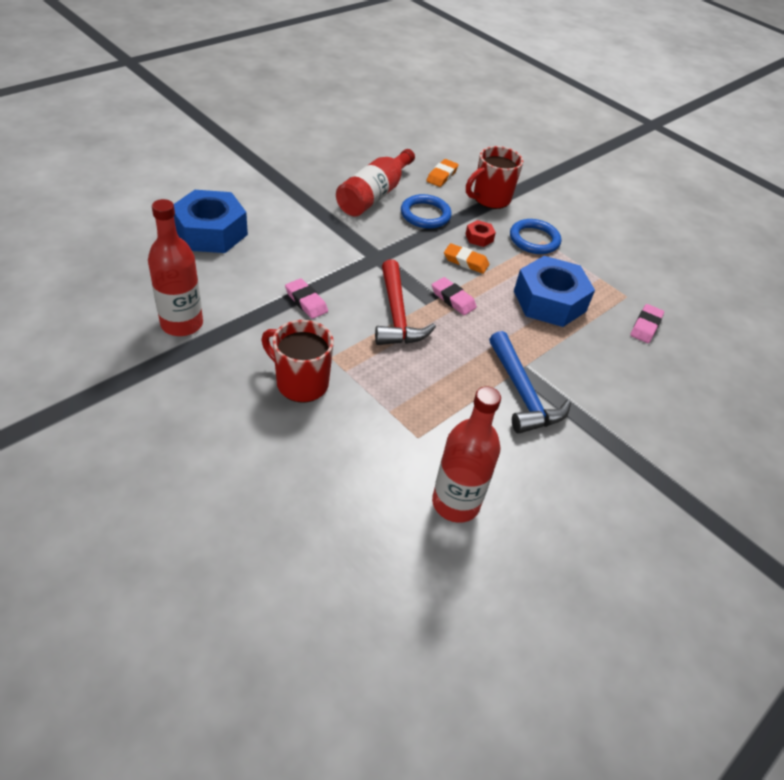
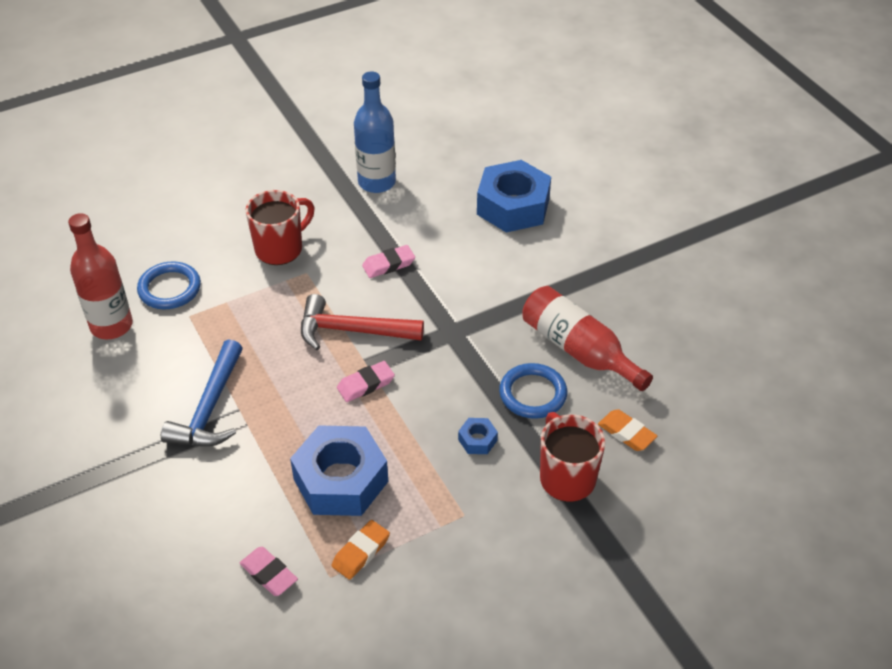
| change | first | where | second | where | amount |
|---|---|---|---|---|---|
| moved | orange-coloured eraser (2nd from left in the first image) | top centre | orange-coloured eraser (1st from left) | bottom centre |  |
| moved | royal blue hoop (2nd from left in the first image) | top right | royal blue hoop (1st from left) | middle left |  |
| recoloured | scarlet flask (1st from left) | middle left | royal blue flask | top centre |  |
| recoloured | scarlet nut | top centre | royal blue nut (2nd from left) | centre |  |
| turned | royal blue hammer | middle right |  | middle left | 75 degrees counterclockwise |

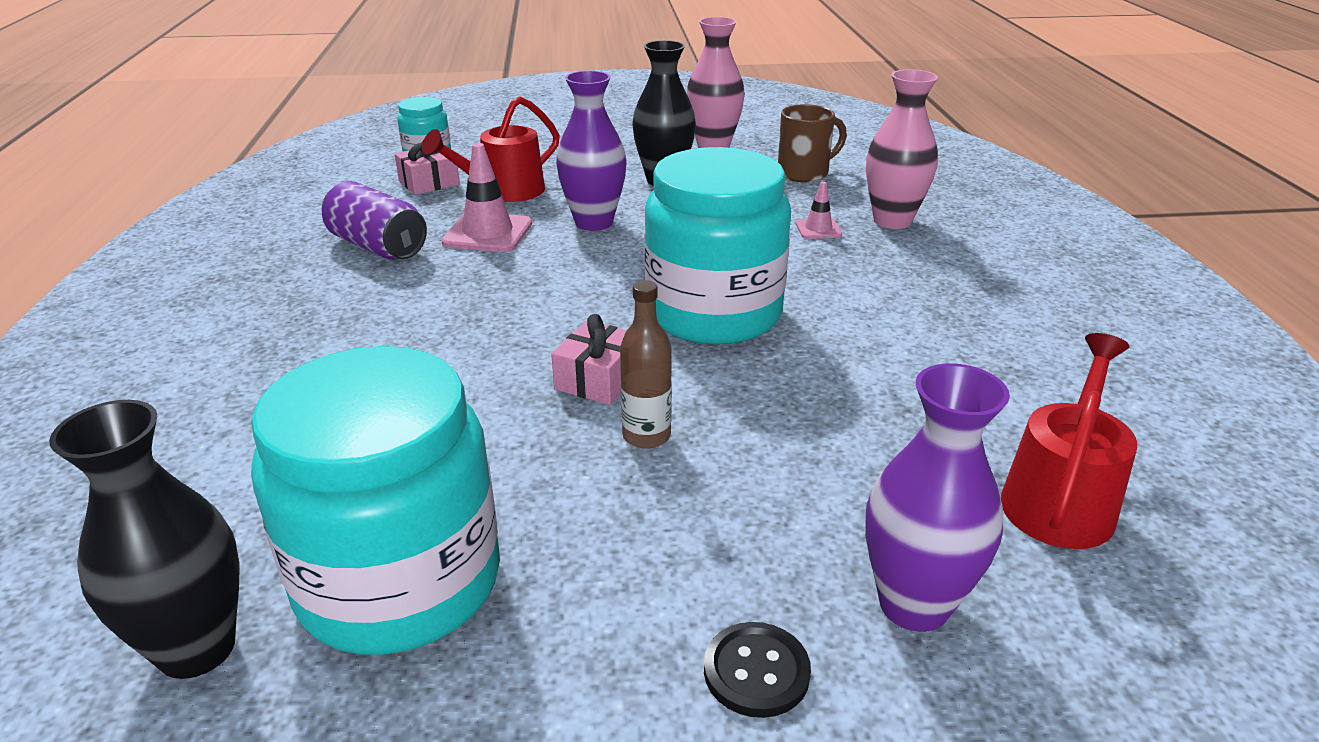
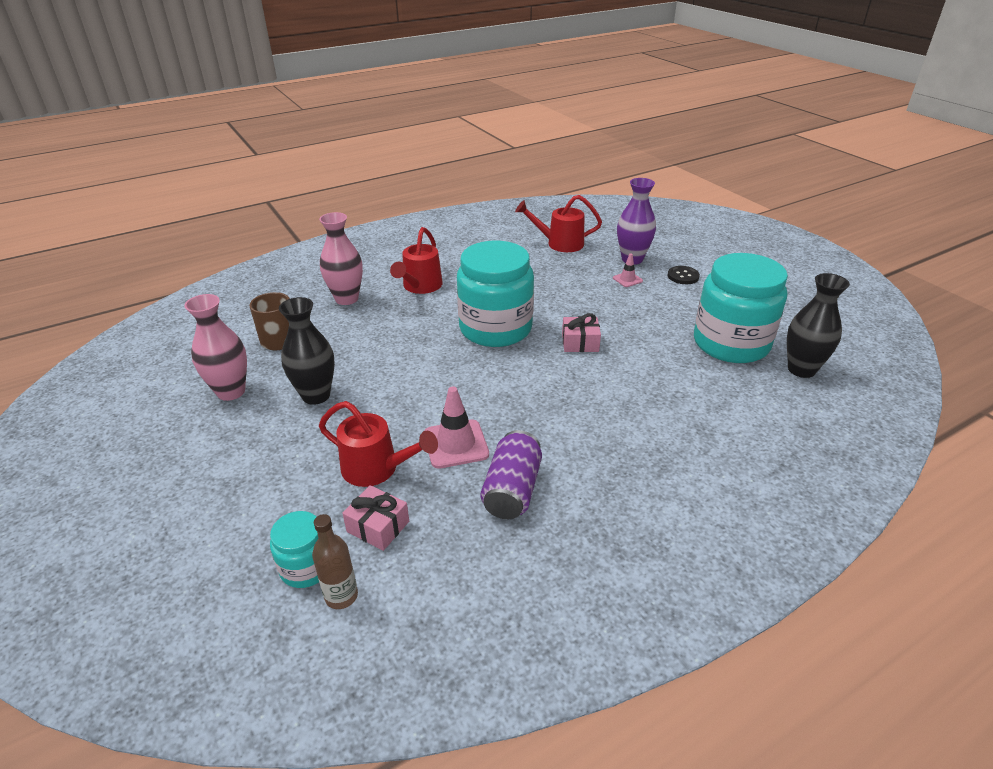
| change | first | where | second | where | amount |
|---|---|---|---|---|---|
| removed | purple flower vase (1st from left) | top centre |  |  |  |
| added |  |  | scarlet watering can (2nd from left) | centre |  |
| moved | brown flask | centre |  | bottom centre |  |
| moved | pink traffic cone (2nd from left) | top centre |  | centre |  |

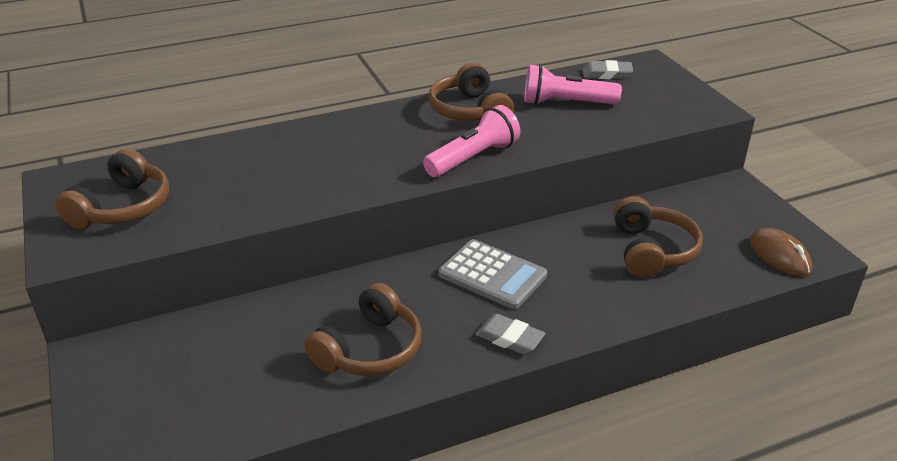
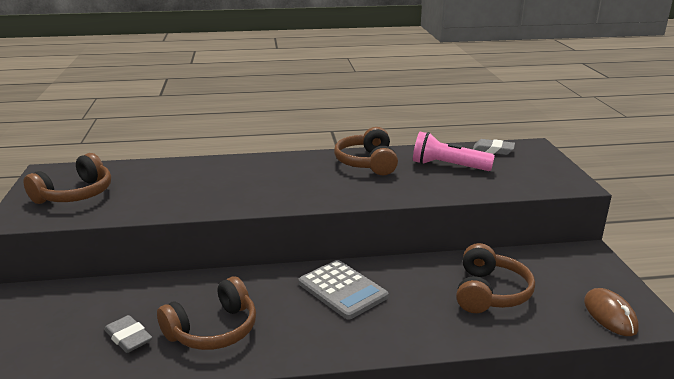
| change | first | where | second | where | amount |
|---|---|---|---|---|---|
| removed | pink pocket torch (1st from left) | top centre |  |  |  |
| moved | grey eraser (1st from left) | bottom centre |  | bottom left |  |

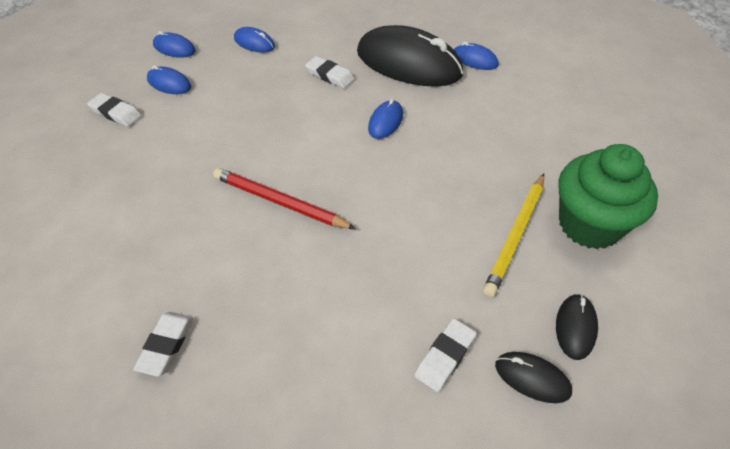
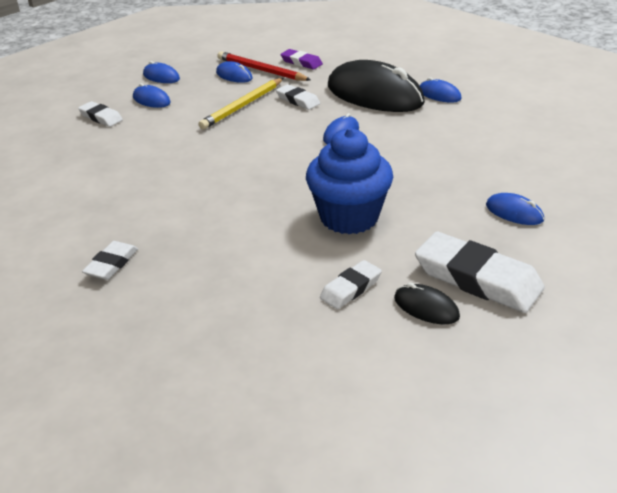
| change | first | where | second | where | amount |
|---|---|---|---|---|---|
| added |  |  | purple eraser | top centre |  |
| added |  |  | royal blue muffin | centre |  |
| moved | scarlet lead pencil | centre |  | top centre |  |
| moved | bright yellow lead pencil | middle right |  | top centre |  |
| replaced | jet-black computer mouse (3rd from left) | bottom right | snow-white eraser (5th from left) | middle right |  |
| replaced | green muffin | middle right | royal blue computer mouse (6th from left) | middle right |  |

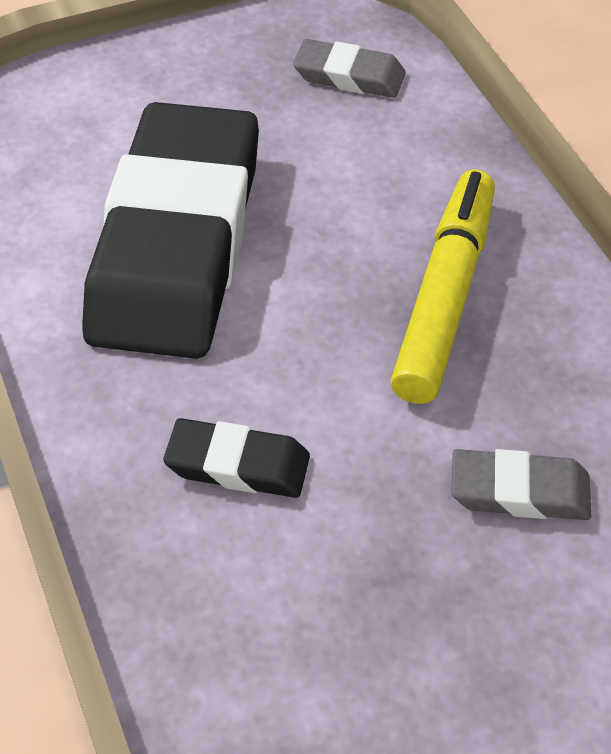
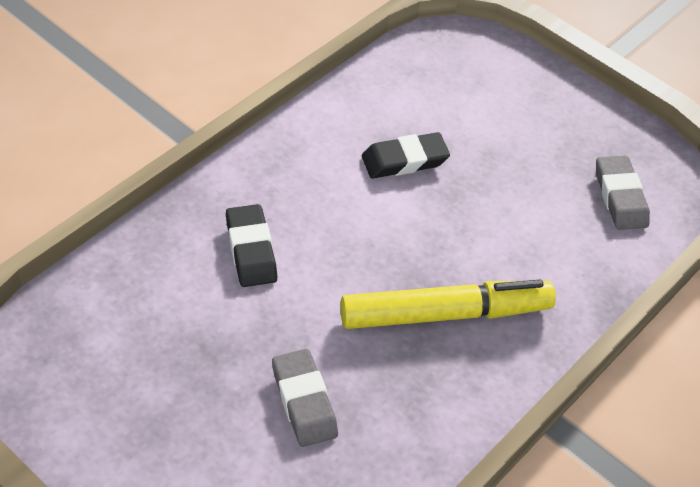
| change | first | where | second | where | amount |
|---|---|---|---|---|---|
| resized | jet-black eraser (1st from left in the first image) | top left | jet-black eraser (2nd from left) | top centre | x0.41 |

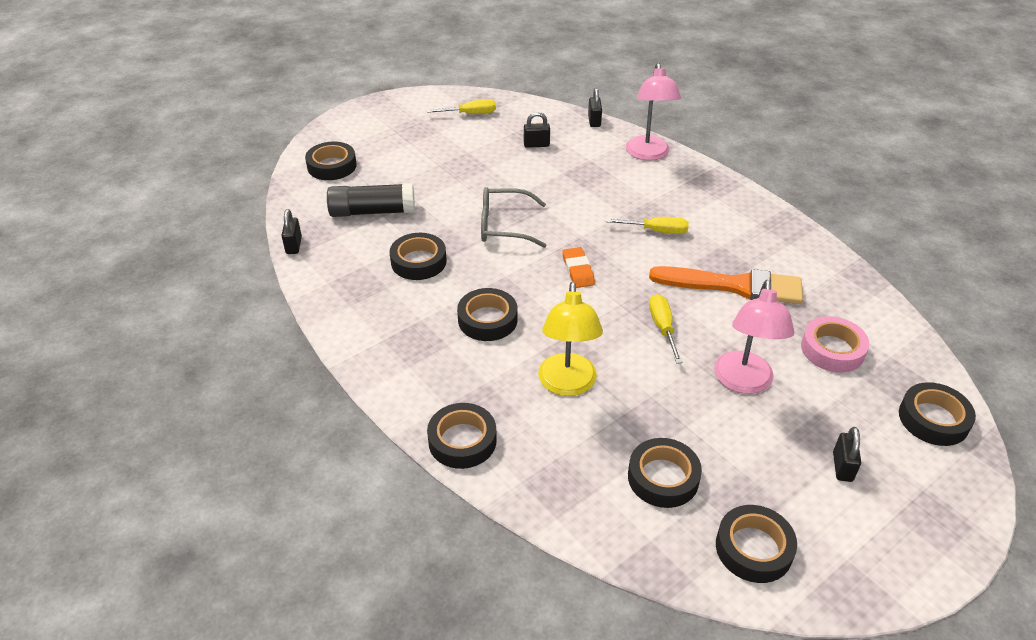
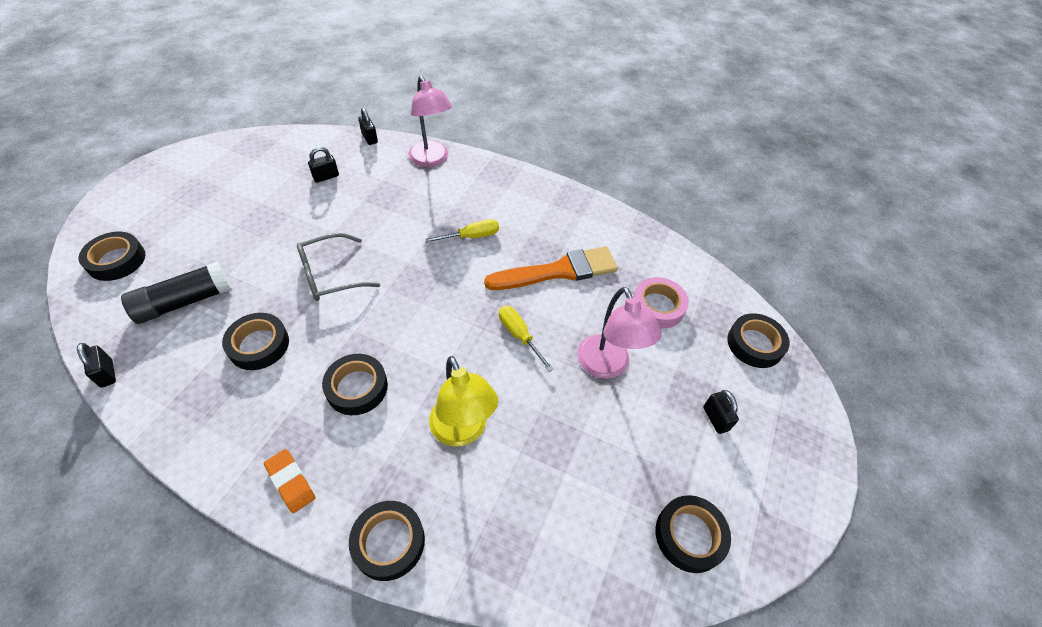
| change | first | where | second | where | amount |
|---|---|---|---|---|---|
| removed | bright yellow flat screwdriver (1st from left) | top centre |  |  |  |
| removed | jet-black tape (5th from left) | bottom centre |  |  |  |
| moved | orange-coloured eraser | centre |  | bottom left |  |

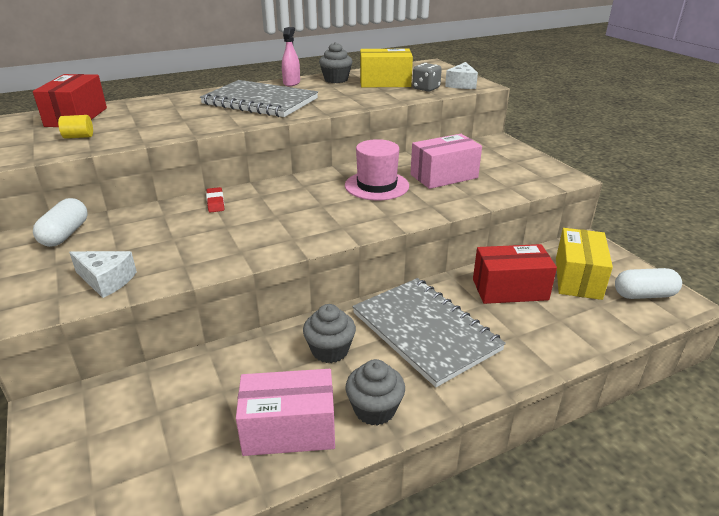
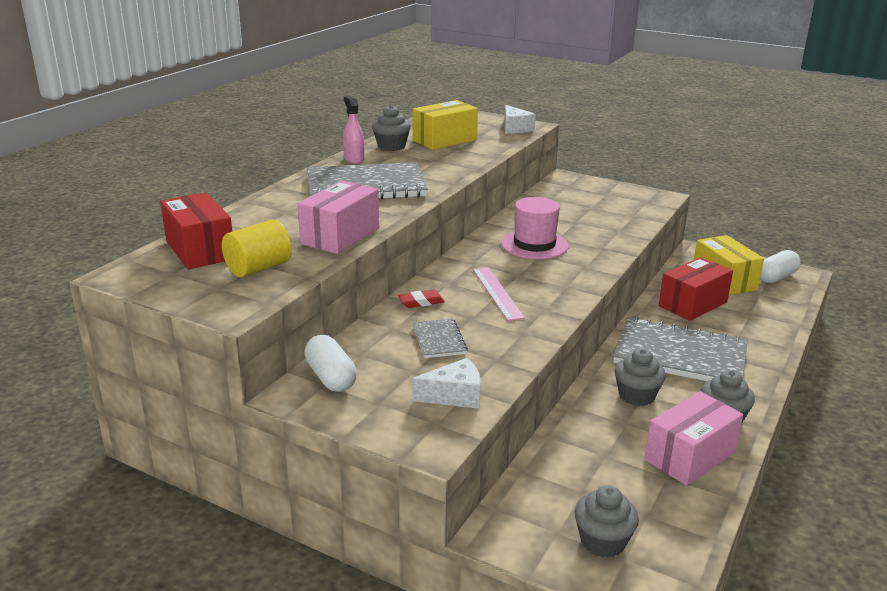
| change | first | where | second | where | amount |
|---|---|---|---|---|---|
| removed | grey game die | top centre |  |  |  |
| added |  |  | grey exercise book (2nd from left) | centre |  |
| added |  |  | pink ruler | centre |  |
| added |  |  | grey muffin (2nd from left) | bottom right |  |
| moved | pink box (2nd from left in the first image) | top centre | pink box (1st from left) | centre |  |
| turned | scarlet eraser | middle left |  | centre | 60 degrees counterclockwise |
| resized | bright yellow solid cylinder | top left |  | middle left | x1.68 |

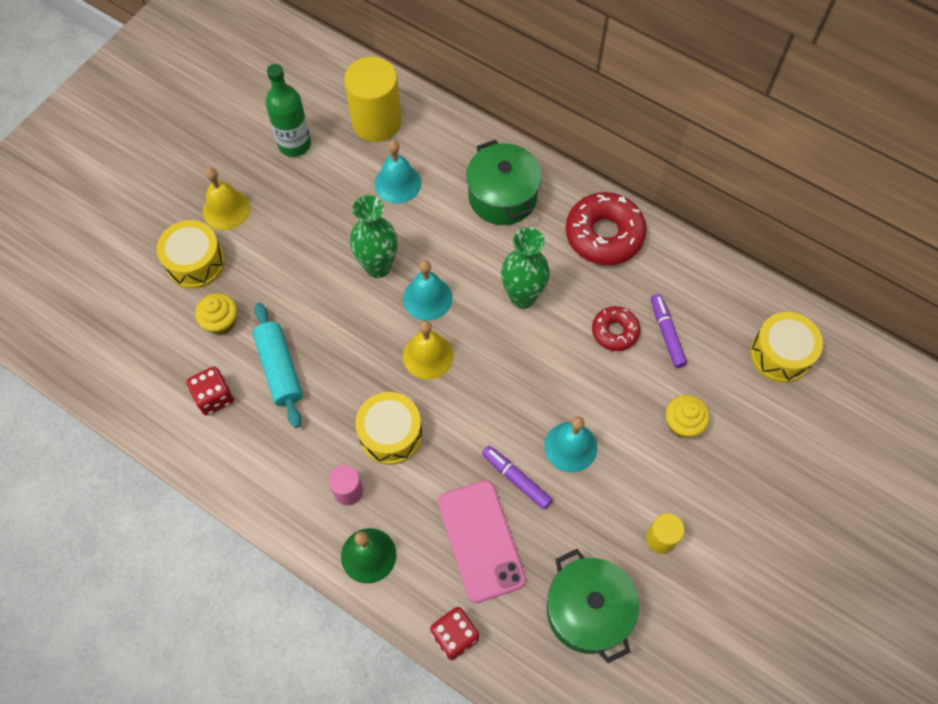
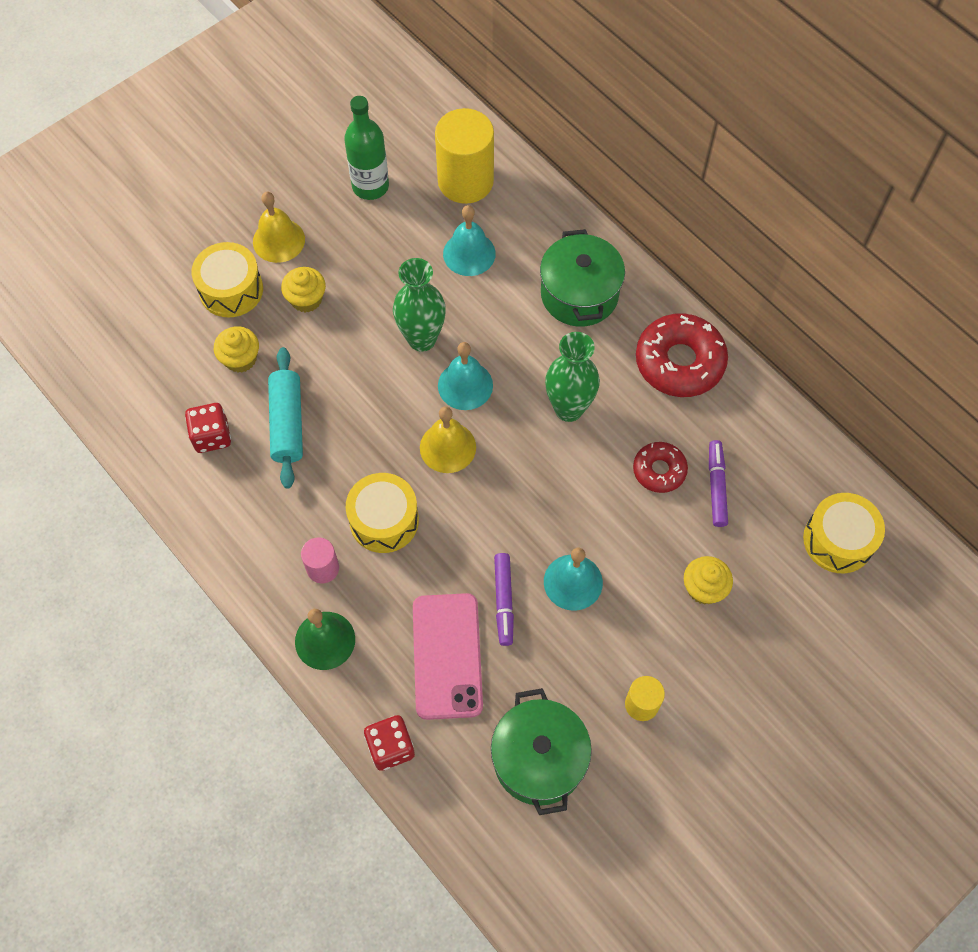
| change | first | where | second | where | amount |
|---|---|---|---|---|---|
| added |  |  | bright yellow muffin (2nd from left) | top left |  |
| turned | purple marker pen (1st from left) | bottom centre |  | centre | 150 degrees counterclockwise |

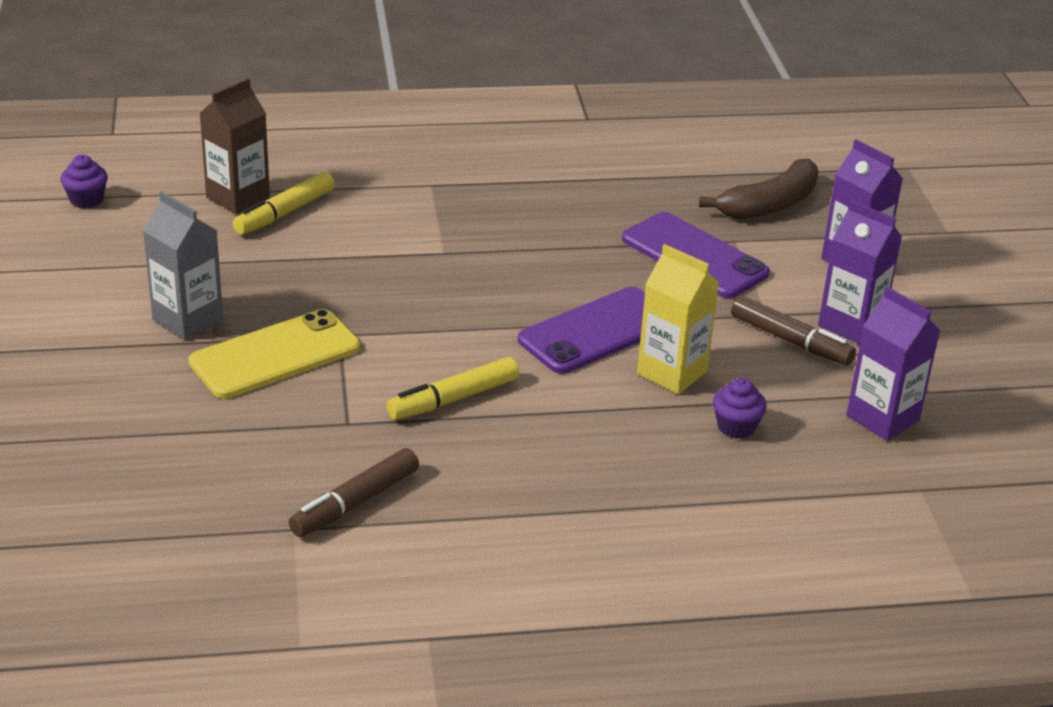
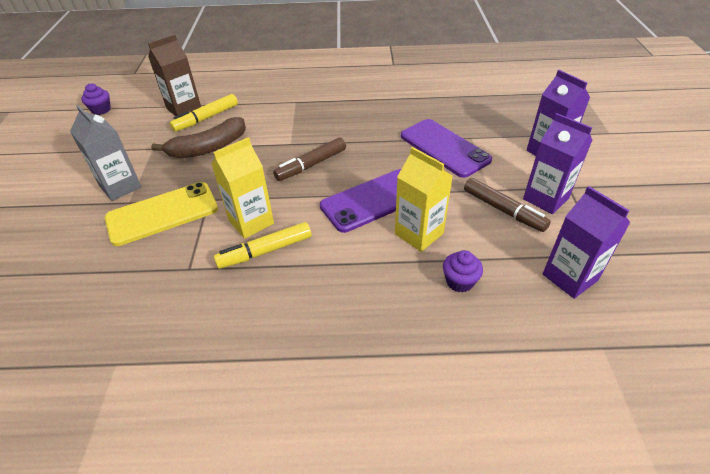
| change | first | where | second | where | amount |
|---|---|---|---|---|---|
| added |  |  | bright yellow milk carton (1st from left) | centre |  |
| moved | brown marker pen (1st from left) | bottom centre |  | centre |  |
| moved | brown banana fruit | top right |  | top left |  |

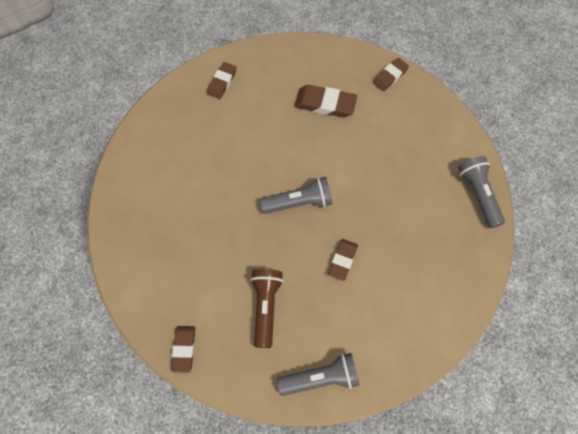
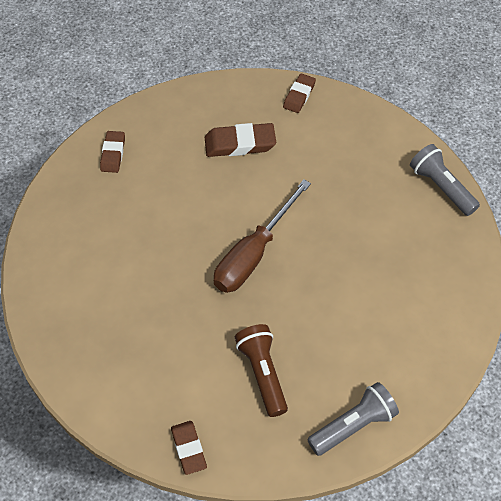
| change | first | where | second | where | amount |
|---|---|---|---|---|---|
| removed | brown eraser (4th from left) | centre |  |  |  |
| replaced | grey pocket torch (1st from left) | centre | brown flat screwdriver | centre |  |

